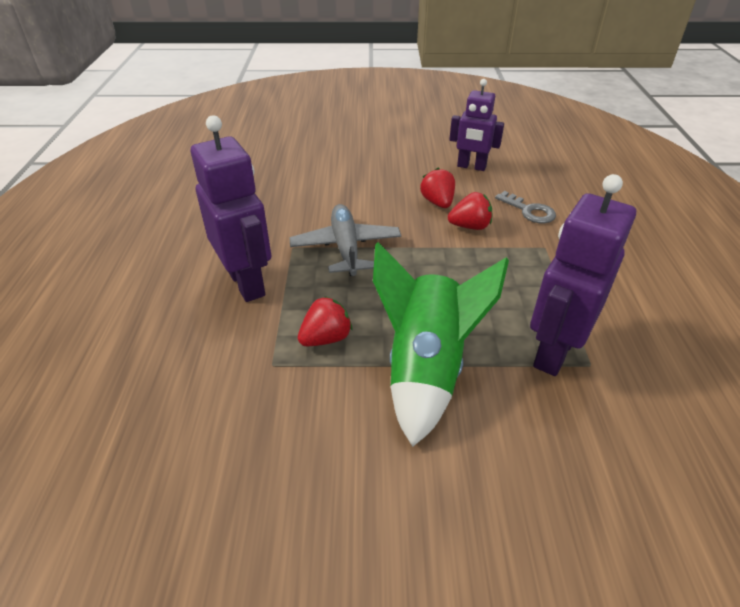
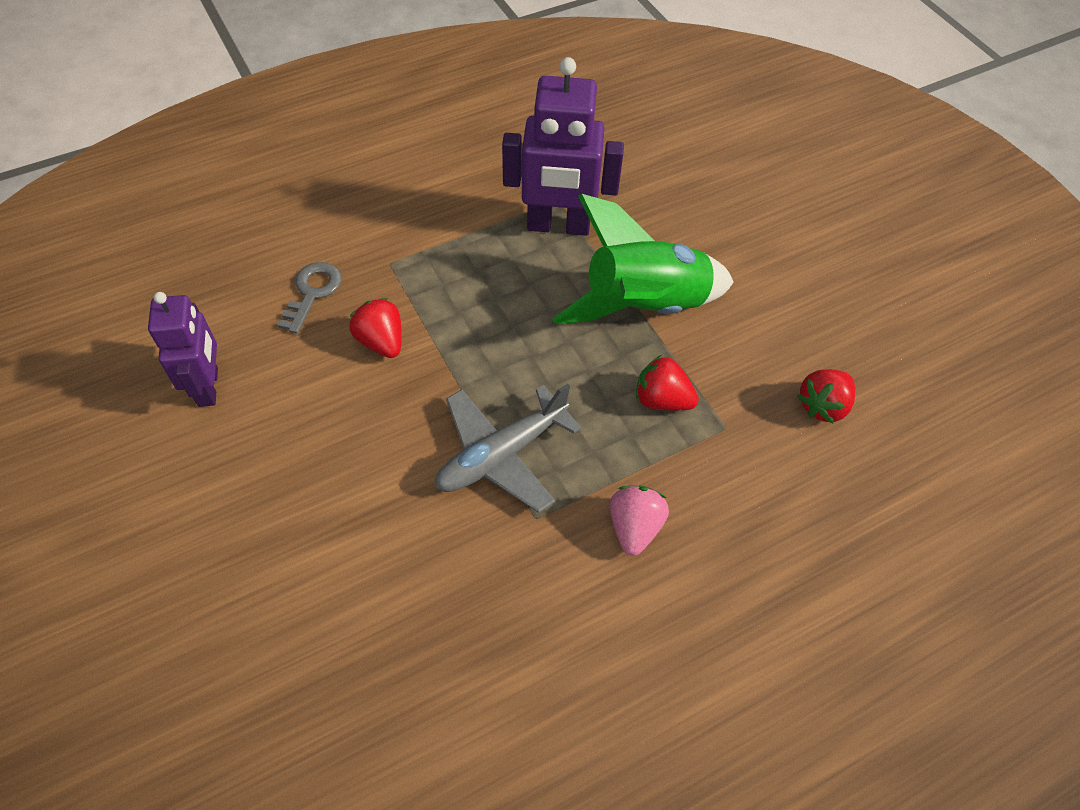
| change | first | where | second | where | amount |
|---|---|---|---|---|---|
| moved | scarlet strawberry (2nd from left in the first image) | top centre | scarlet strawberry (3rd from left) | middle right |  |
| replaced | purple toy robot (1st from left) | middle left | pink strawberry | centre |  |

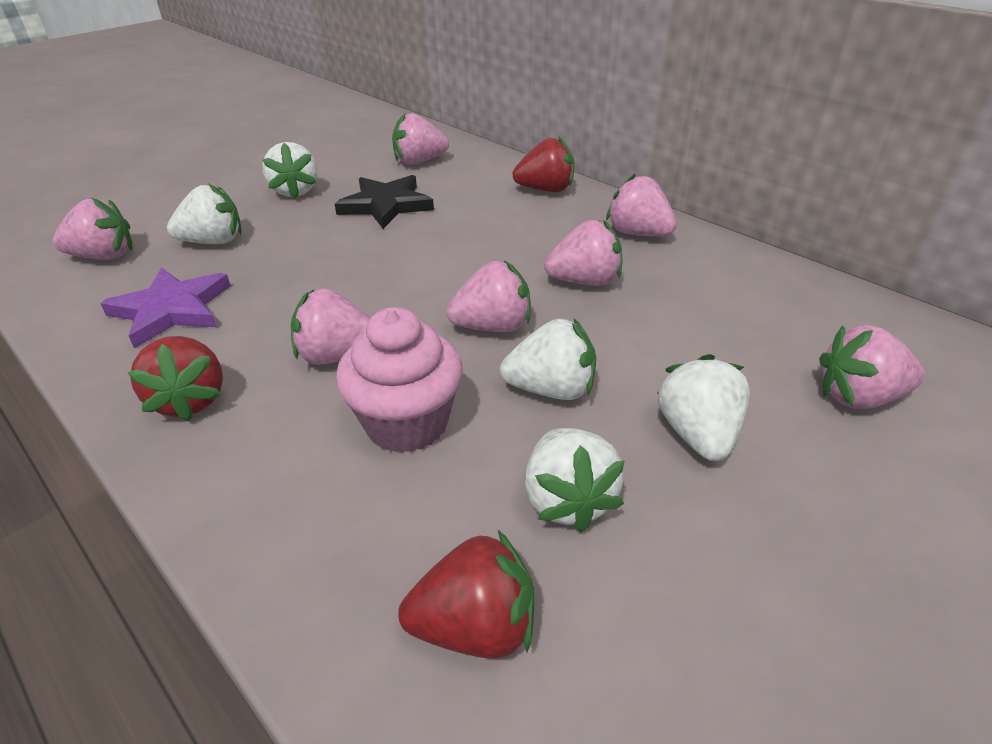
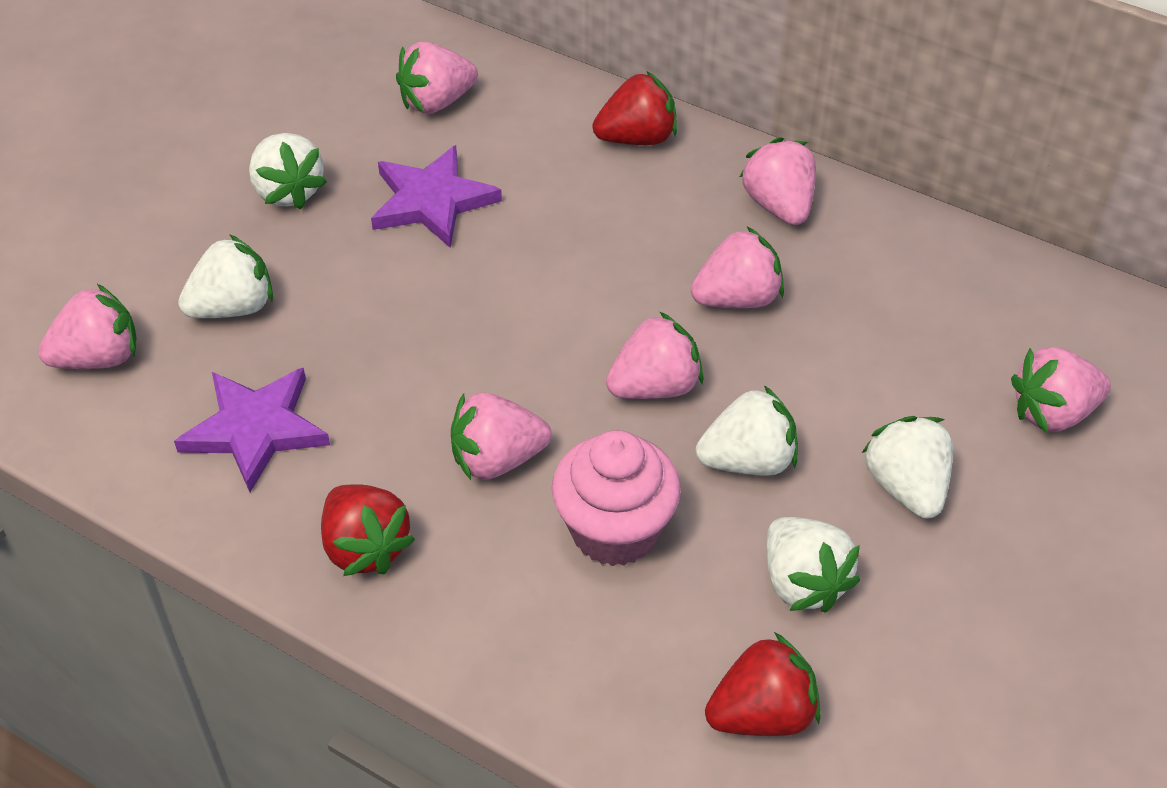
| change | first | where | second | where | amount |
|---|---|---|---|---|---|
| recoloured | jet-black star | top centre | purple star (2nd from left) | top centre |  |
| turned | pink strawberry (6th from left) | top centre |  | top right | 45 degrees clockwise |

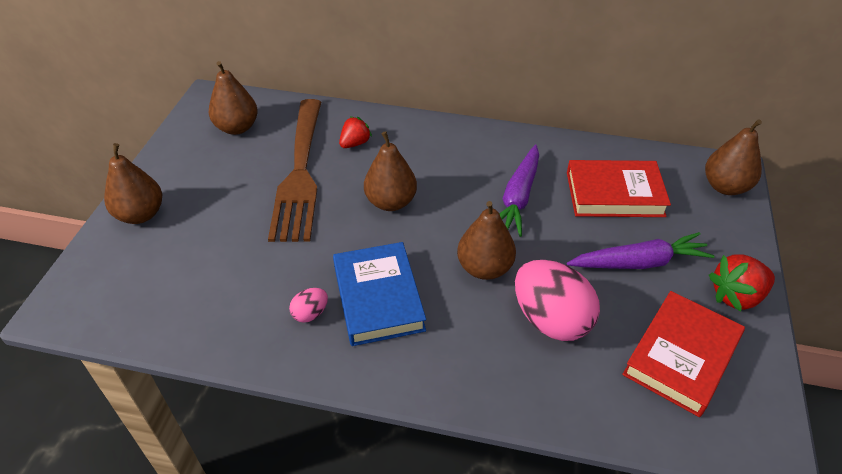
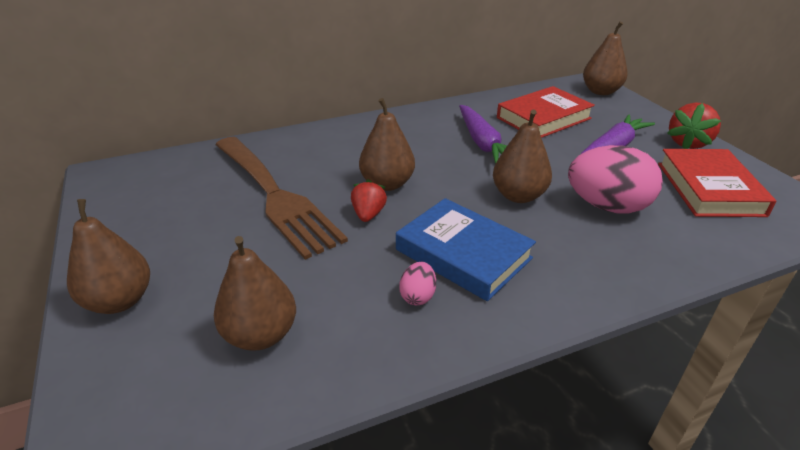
| change | first | where | second | where | amount |
|---|---|---|---|---|---|
| moved | brown toy pear (2nd from left) | top left |  | middle left |  |
| moved | scarlet strawberry (1st from left) | top centre |  | centre |  |

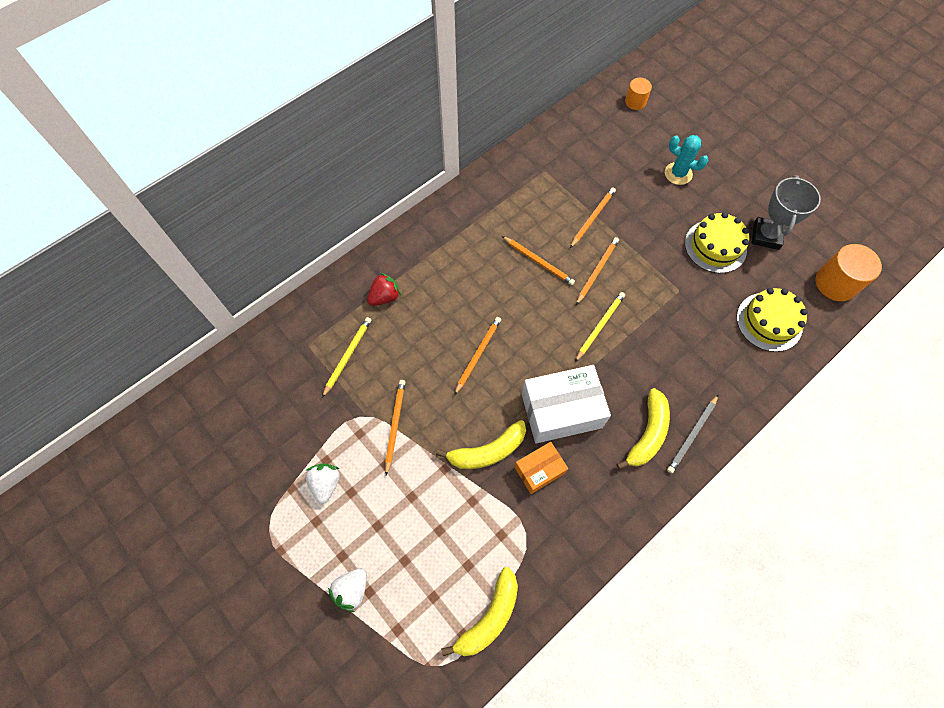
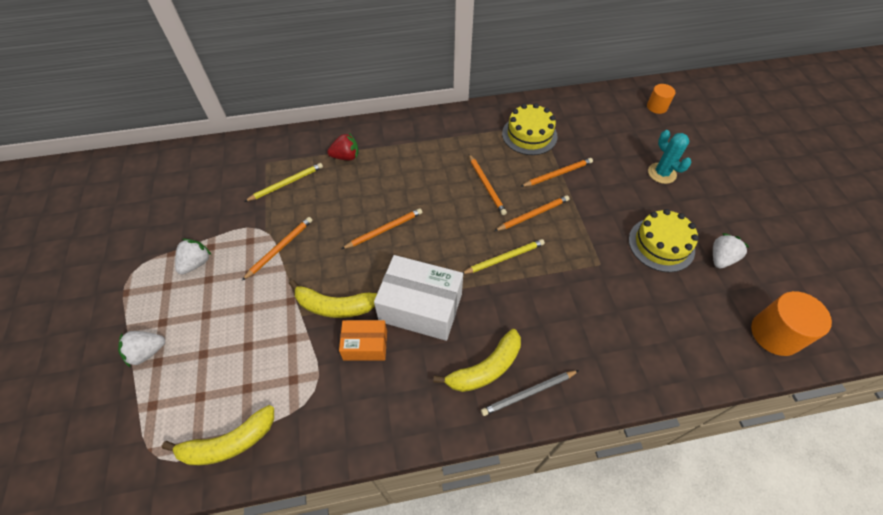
| change | first | where | second | where | amount |
|---|---|---|---|---|---|
| moved | bright yellow cake (2nd from left in the first image) | middle right | bright yellow cake (1st from left) | top centre |  |
| replaced | grey trophy | top right | snow-white strawberry (3rd from left) | middle right |  |

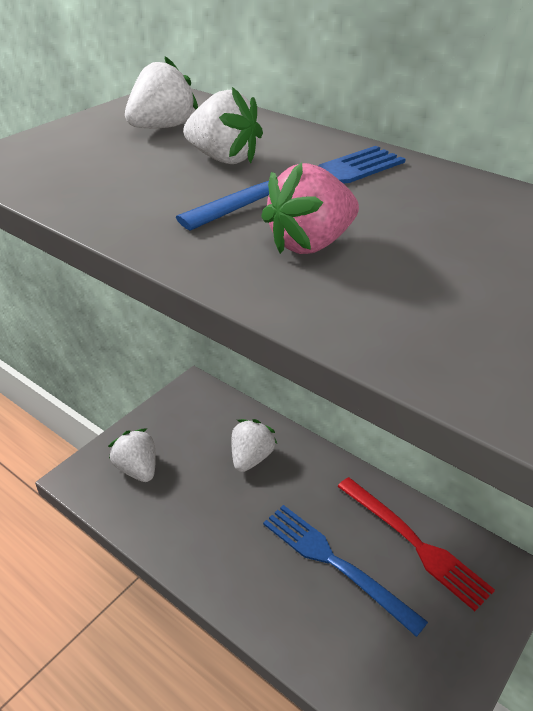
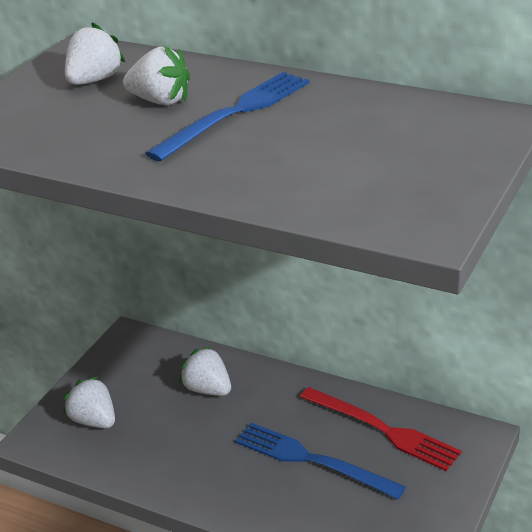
| change | first | where | second | where | amount |
|---|---|---|---|---|---|
| removed | pink strawberry | top centre |  |  |  |
| turned | snow-white strawberry (4th from left) | centre |  | bottom centre | 60 degrees counterclockwise |

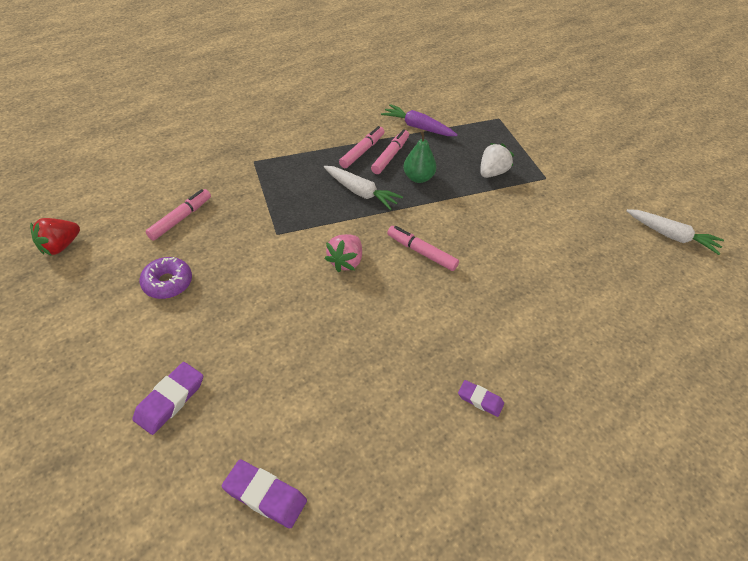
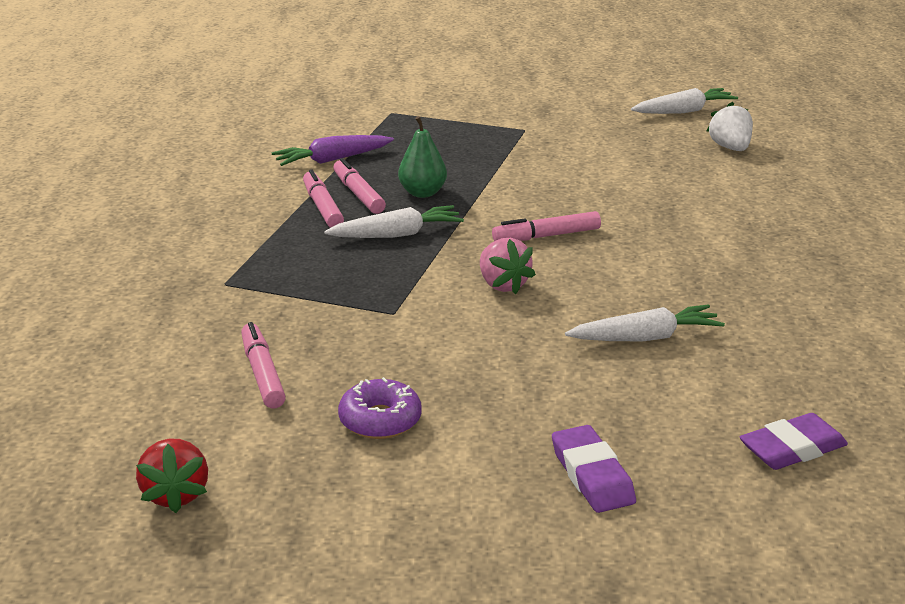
| change | first | where | second | where | amount |
|---|---|---|---|---|---|
| removed | purple eraser (3rd from left) | bottom centre |  |  |  |
| added |  |  | snow-white carrot (2nd from left) | middle right |  |
| moved | snow-white strawberry | top centre |  | top right |  |

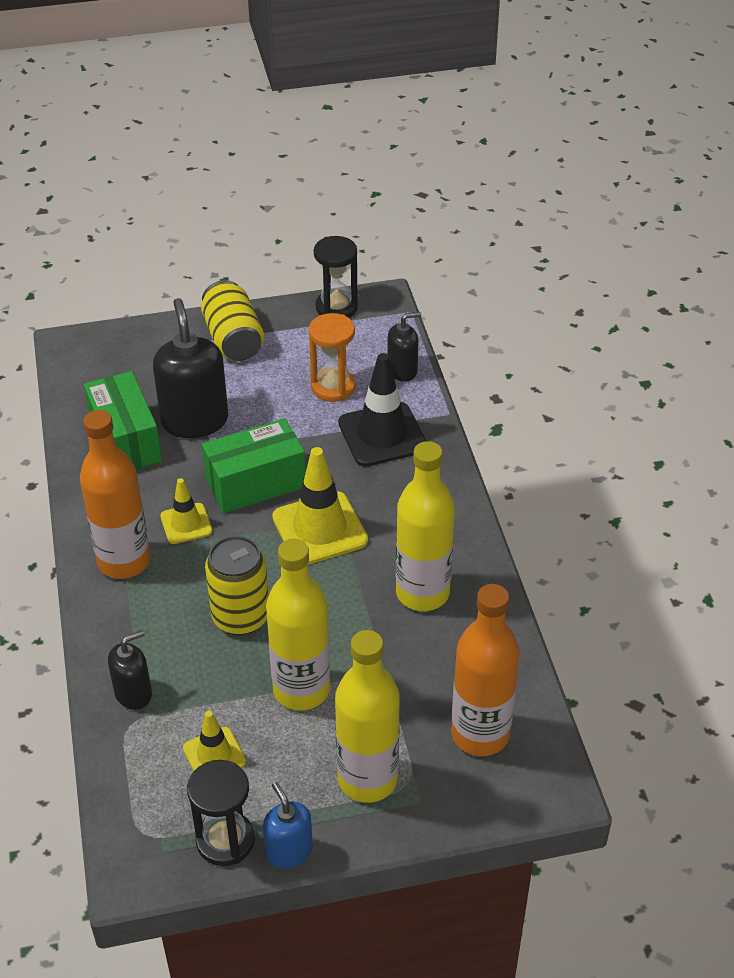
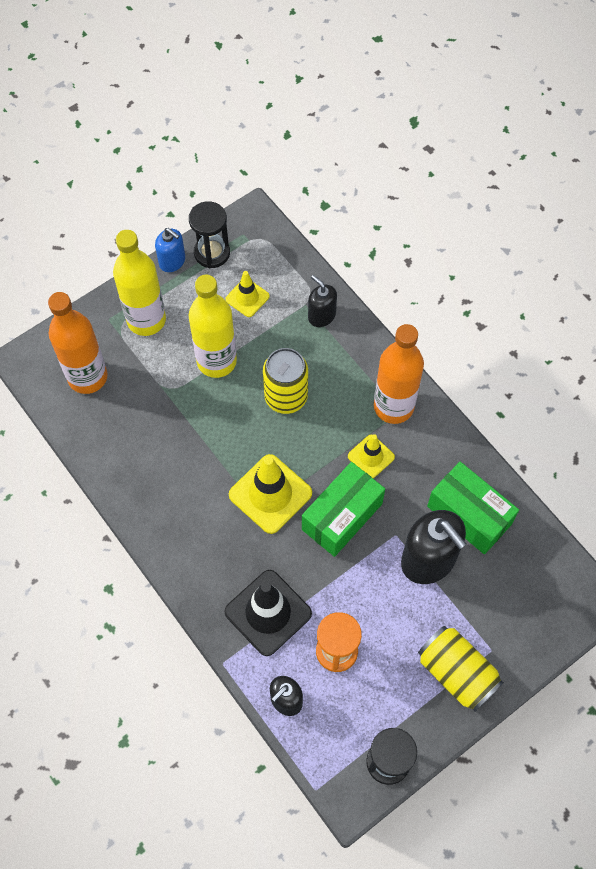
| change | first | where | second | where | amount |
|---|---|---|---|---|---|
| removed | bright yellow flask (3rd from left) | centre |  |  |  |
| turned | jet-black pump bottle (1st from left in the first image) | bottom left | jet-black pump bottle (2nd from left) | centre | 105 degrees clockwise |

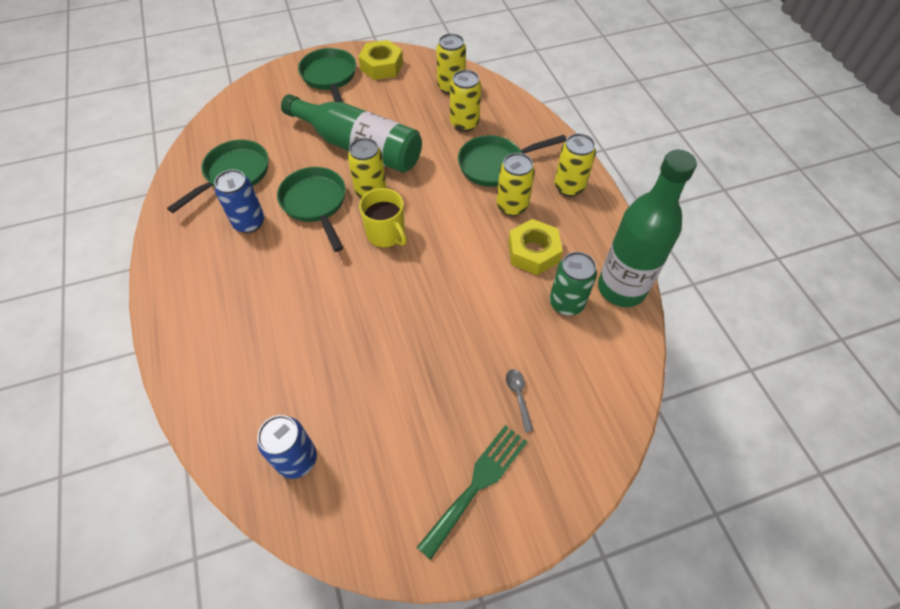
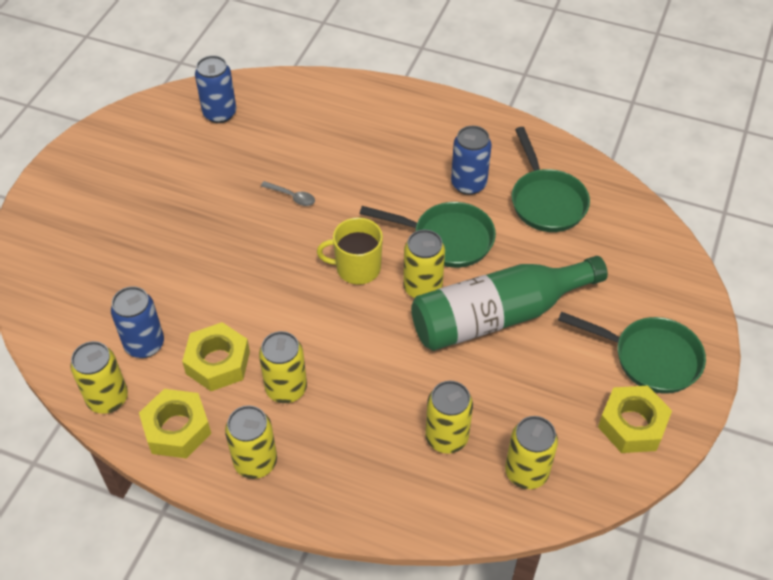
| change | first | where | second | where | amount |
|---|---|---|---|---|---|
| removed | green fork | bottom centre |  |  |  |
| removed | green pan (4th from left) | top centre |  |  |  |
| added |  |  | bright yellow nut (1st from left) | bottom left |  |
| moved | grey teaspoon | centre |  | top centre |  |
| replaced | green flask (2nd from left) | middle right | bright yellow soda can (1st from left) | middle left |  |
| recoloured | green soda can | centre | royal blue soda can (1st from left) | middle left |  |

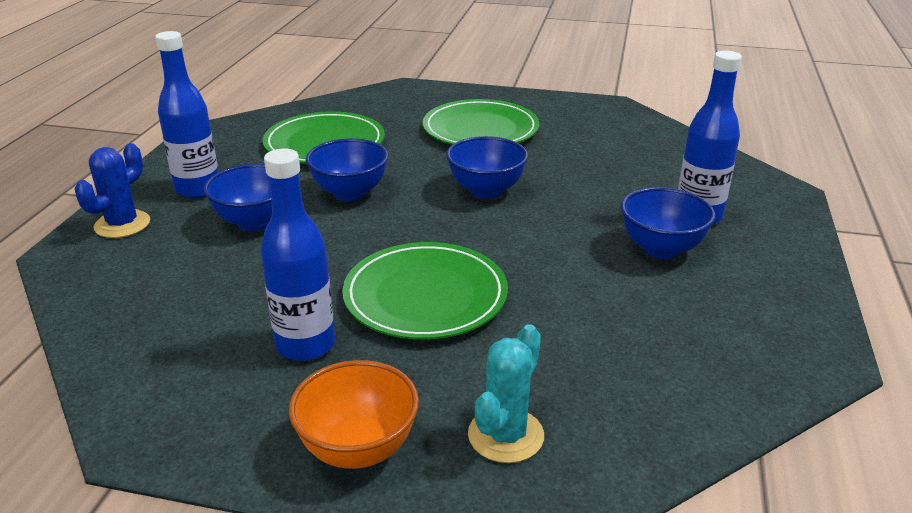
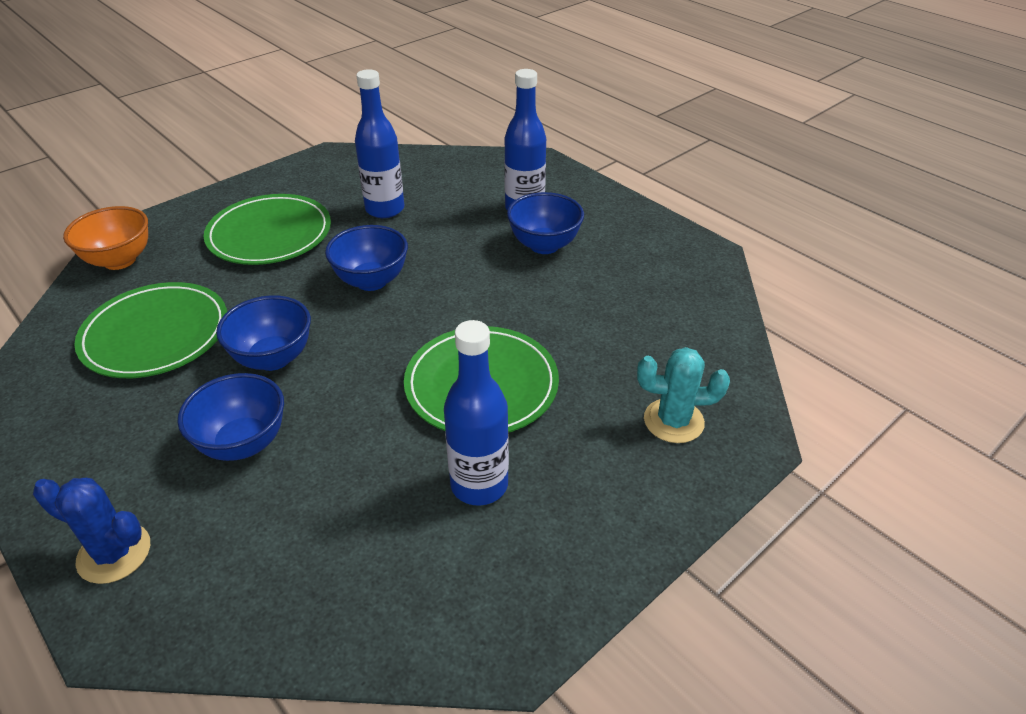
| change | first | where | second | where | amount |
|---|---|---|---|---|---|
| moved | royal blue flask (1st from left) | top left |  | top centre |  |
| moved | orange-coloured deep dish | bottom centre |  | middle left |  |
| turned | royal blue prickly plant | middle left |  | bottom left | 45 degrees counterclockwise |
| turned | turquoise prickly plant | bottom centre |  | centre | 60 degrees counterclockwise |

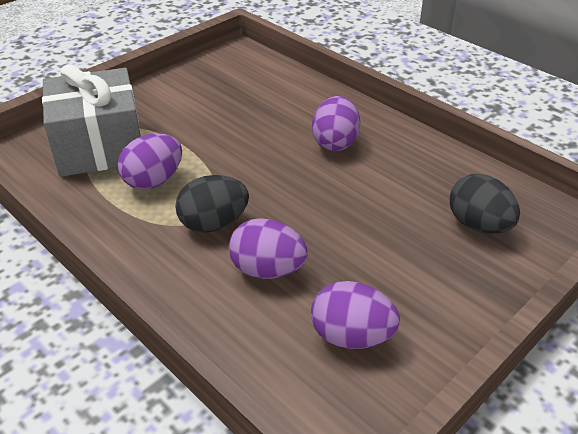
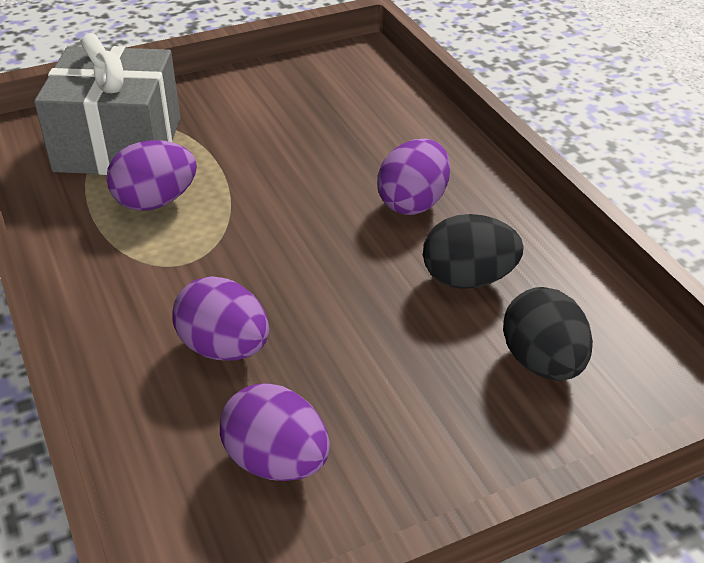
| change | first | where | second | where | amount |
|---|---|---|---|---|---|
| moved | jet-black egg (1st from left) | centre |  | middle right |  |

